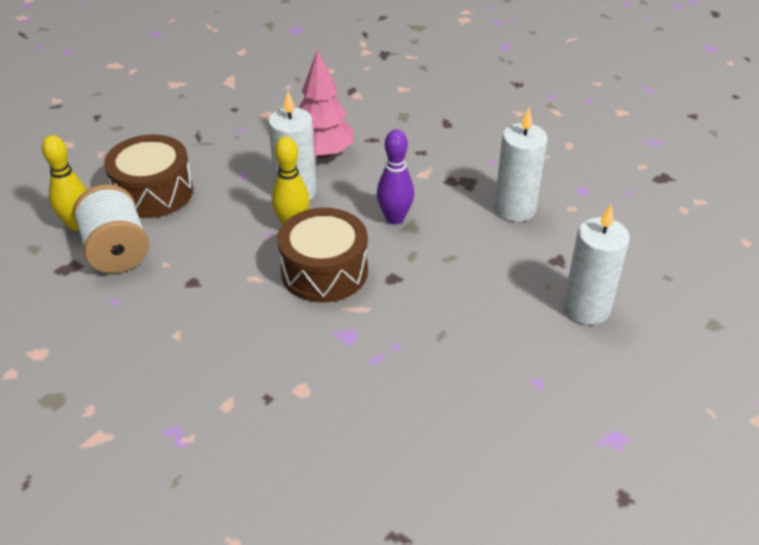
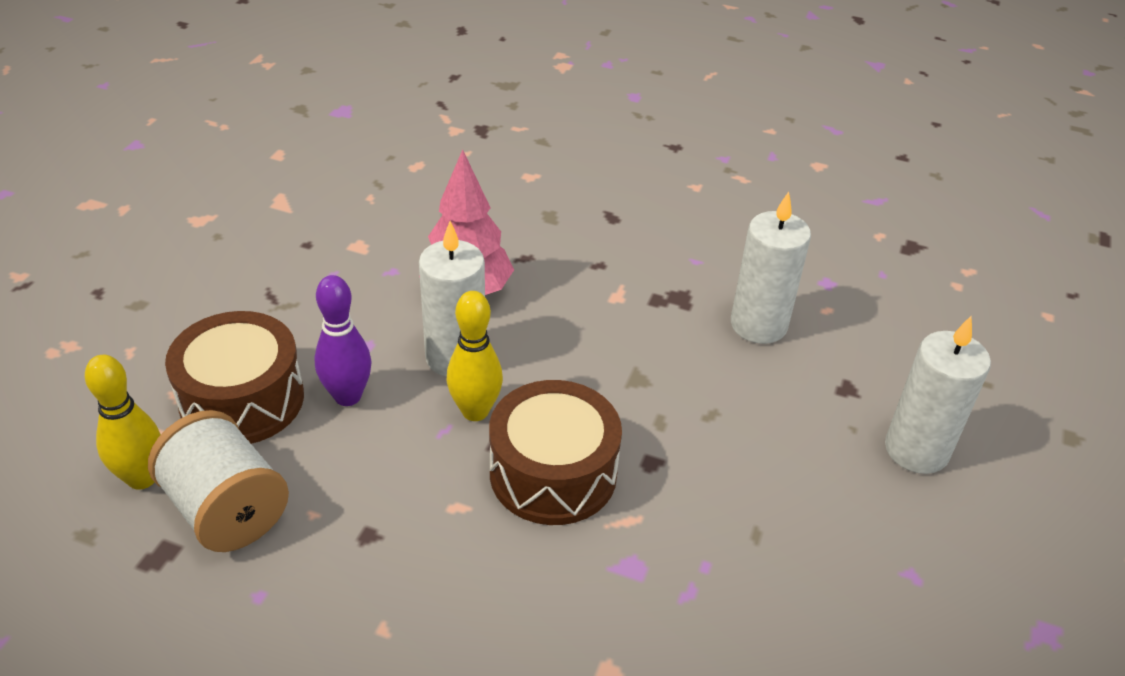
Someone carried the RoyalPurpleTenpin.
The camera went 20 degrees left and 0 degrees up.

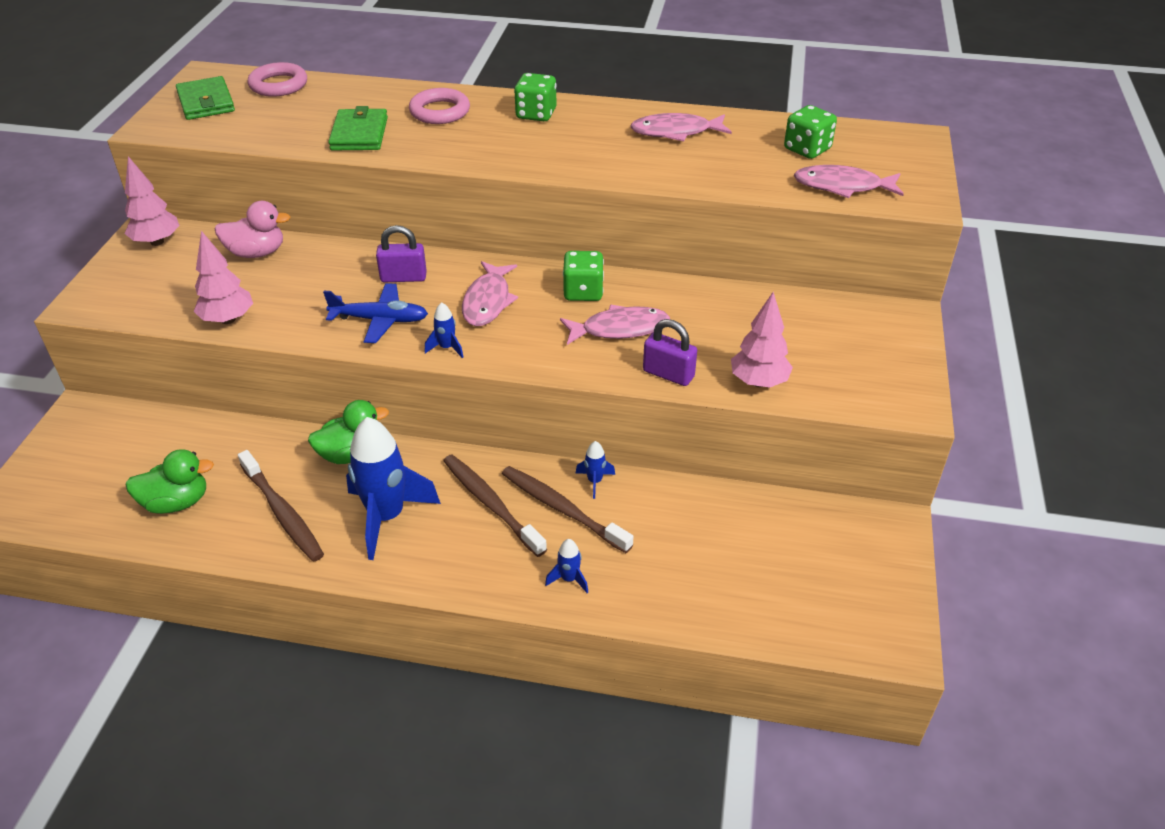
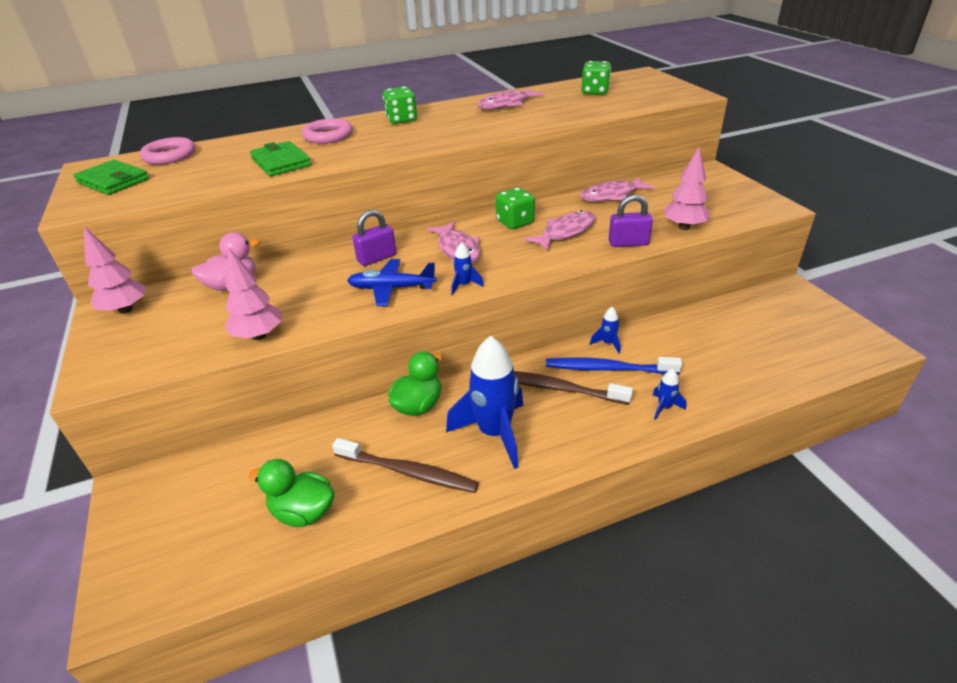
Someone rotated the LeafGreenToyDuck (1st from left) by 120 degrees counterclockwise.
Someone rotated the BlueAeroplane by 150 degrees counterclockwise.
Someone repainted the RussetToothBrush (3rd from left), which became the BlueToothBrush.
Someone carried the PinkFish (4th from left).
The camera went 30 degrees left and 5 degrees down.

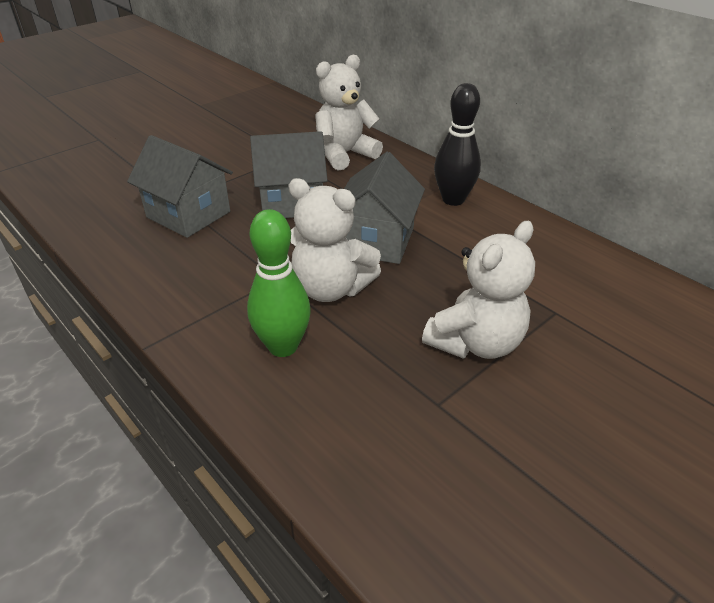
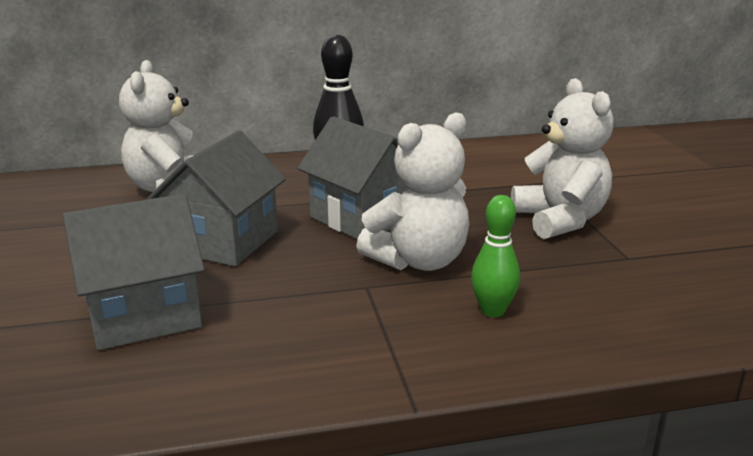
Someone scaled the LeafGreenTenpin by 0.65.
The camera went 60 degrees left and 15 degrees down.

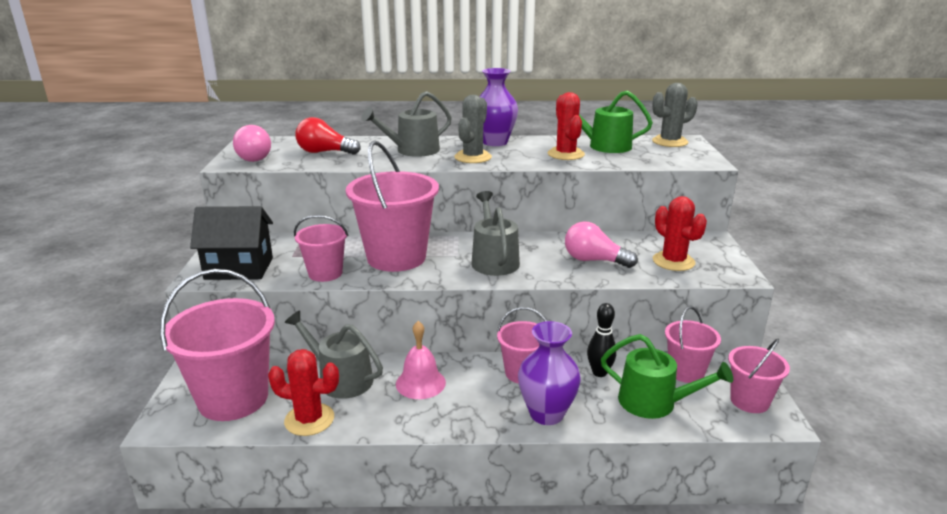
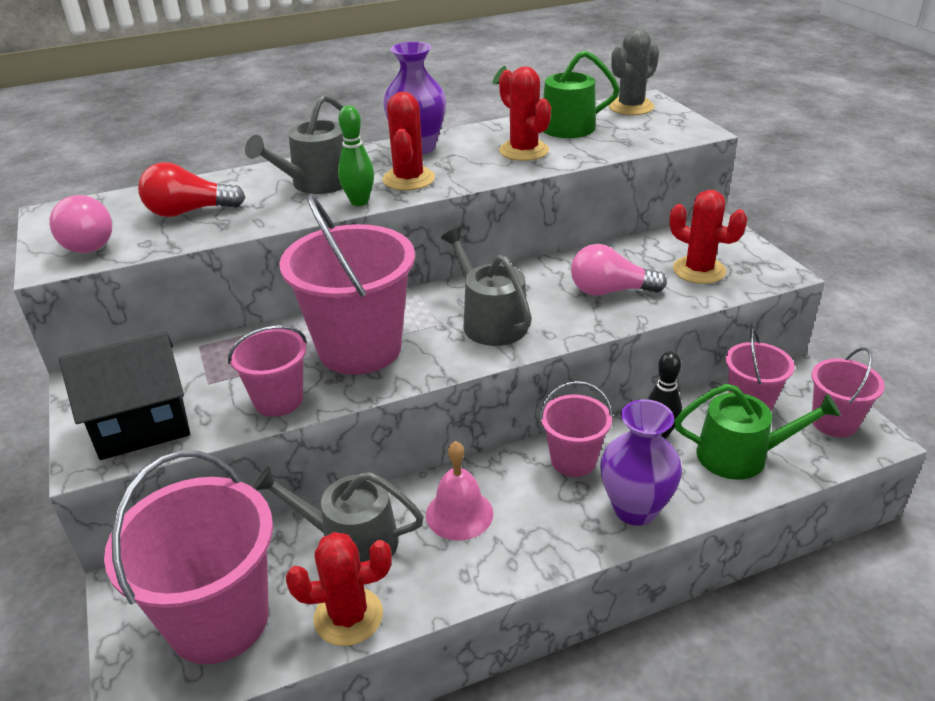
Someone repainted the GrayPricklyPlant (1st from left), which became the RedPricklyPlant (2nd from left).
Someone put down the LeafGreenTenpin.
The camera went 20 degrees left and 10 degrees up.

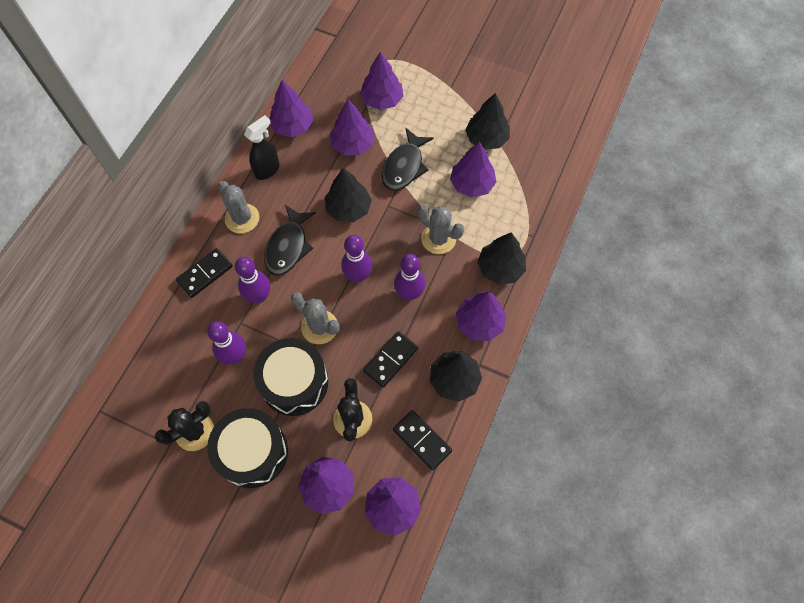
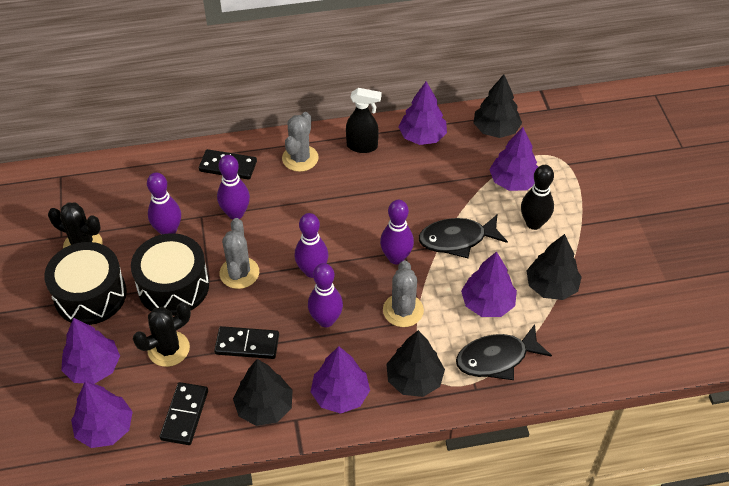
Someone carried the JetBlackFish (1st from left in the first image).
Someone carried the JetBlackFirTree (1st from left in the first image).
Someone took away the RoyalPurpleFirTree (3rd from left).
Someone put down the RoyalPurpleTenpin (5th from left).
Someone put down the JetBlackTenpin.
The camera went 55 degrees right and 15 degrees down.

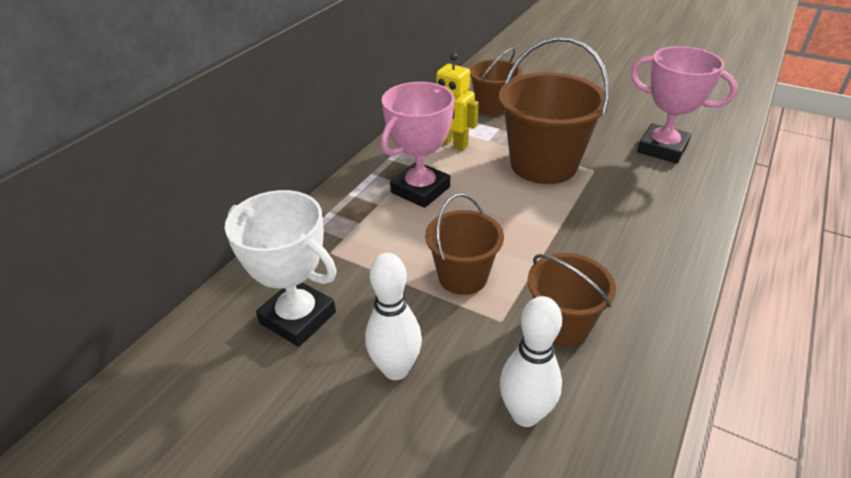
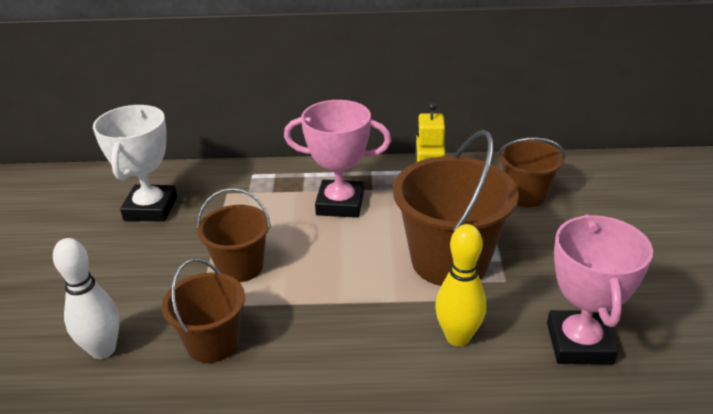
Someone took away the PureWhiteTenpin (1st from left).
Someone put down the BrightYellowTenpin.
The camera went 60 degrees right and 5 degrees down.

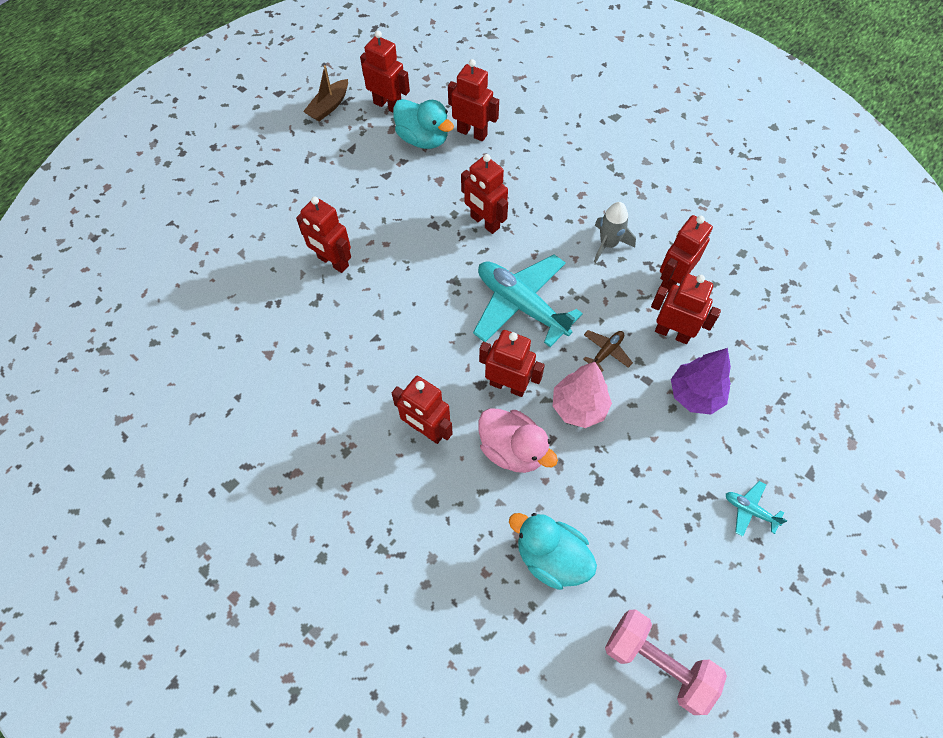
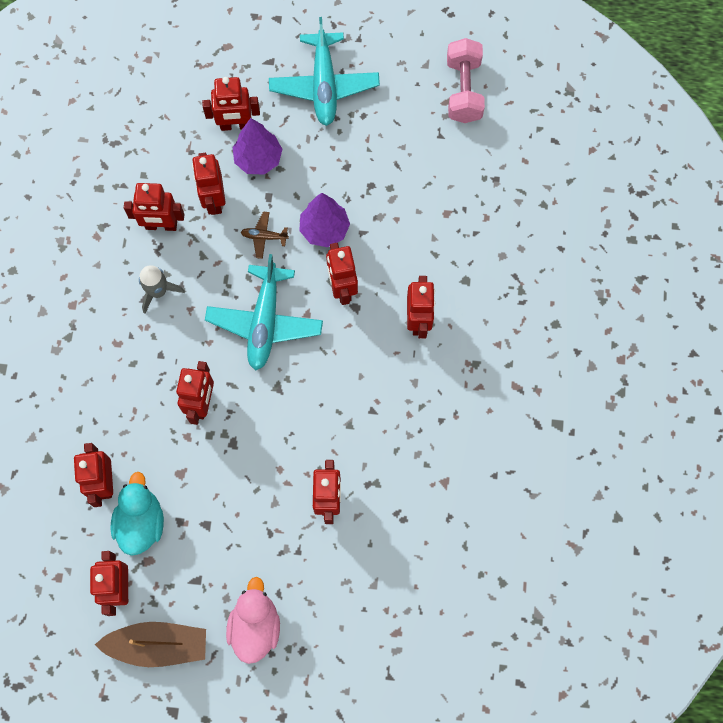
Someone scaled the RussetBoat by 1.54.
Someone carried the PinkToyDuck.
Someone took away the TurquoiseToyDuck (2nd from left).
Someone repainted the PinkFirTree, which became the RoyalPurpleFirTree (2nd from left).
Someone scaled the TurquoiseAeroplane (2nd from left) by 2.28.
Someone put down the RedRobotFigure (6th from left).
The camera went 125 degrees left and 10 degrees up.

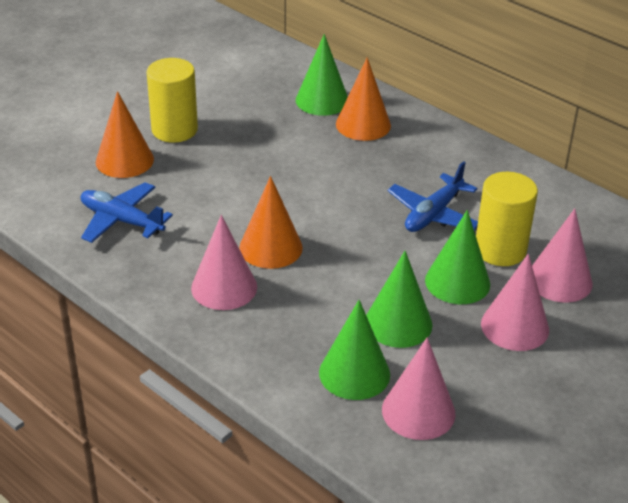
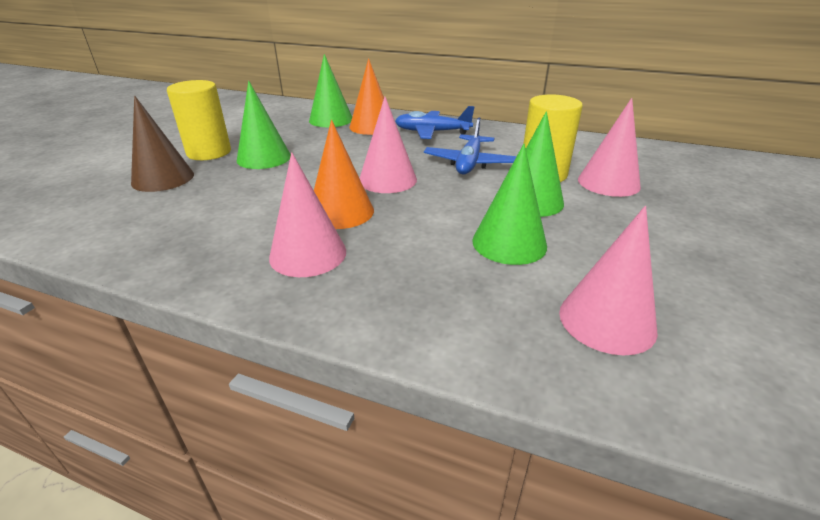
Someone carried the BlueAeroplane (1st from left).
Someone repainted the OrangeConeShape (1st from left), which became the RussetConeShape.
Someone carried the LeafGreenConeShape (2nd from left in the first image).
Someone carried the PinkConeShape (3rd from left in the first image).
The camera went 20 degrees left and 5 degrees down.

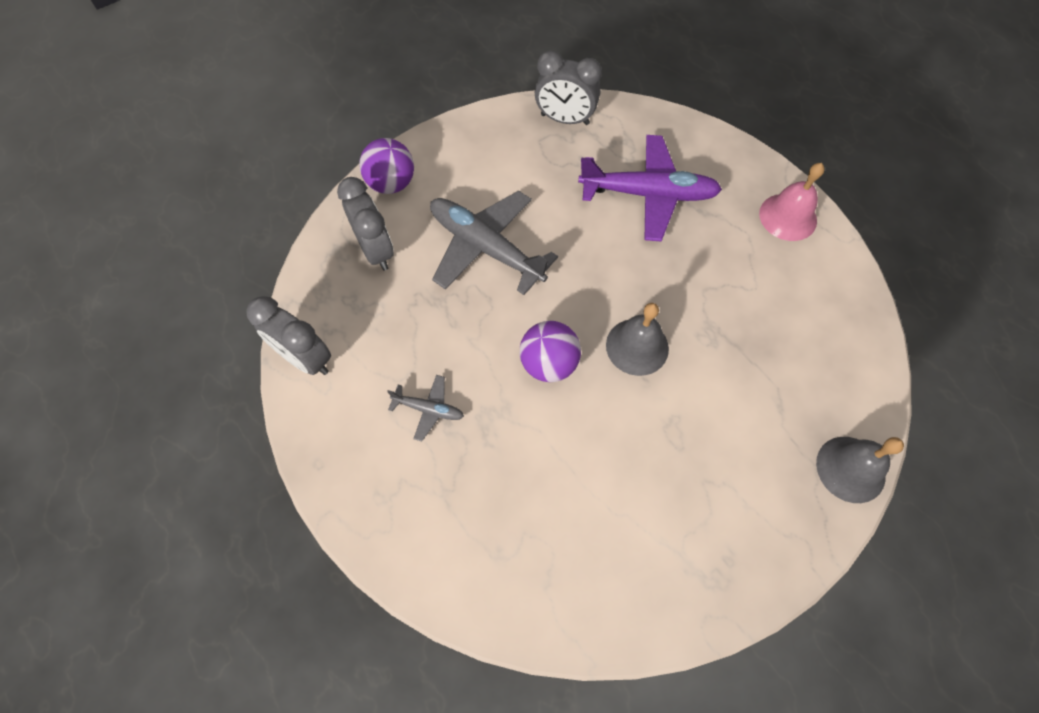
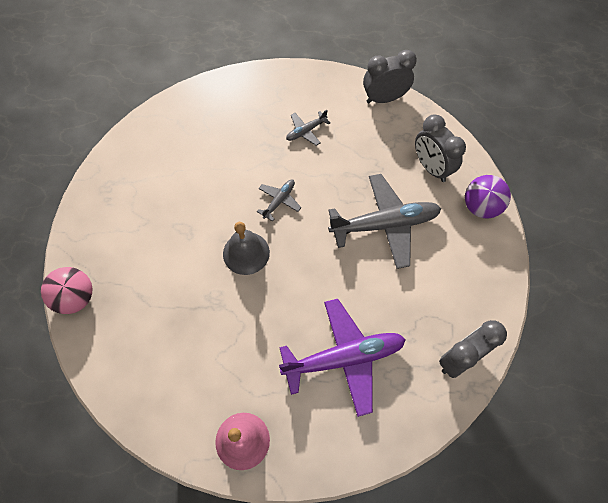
Someone rotated the GrayClock (2nd from left) by 45 degrees clockwise.
Someone swapped the RoyalPurplePlayBall (2nd from left) for the GrayAeroplane (1st from left).
Someone rotated the RoyalPurpleAeroplane by 150 degrees counterclockwise.
Someone swapped the GrayBell (2nd from left) for the PinkPlayBall.
The camera went 130 degrees right and 0 degrees up.

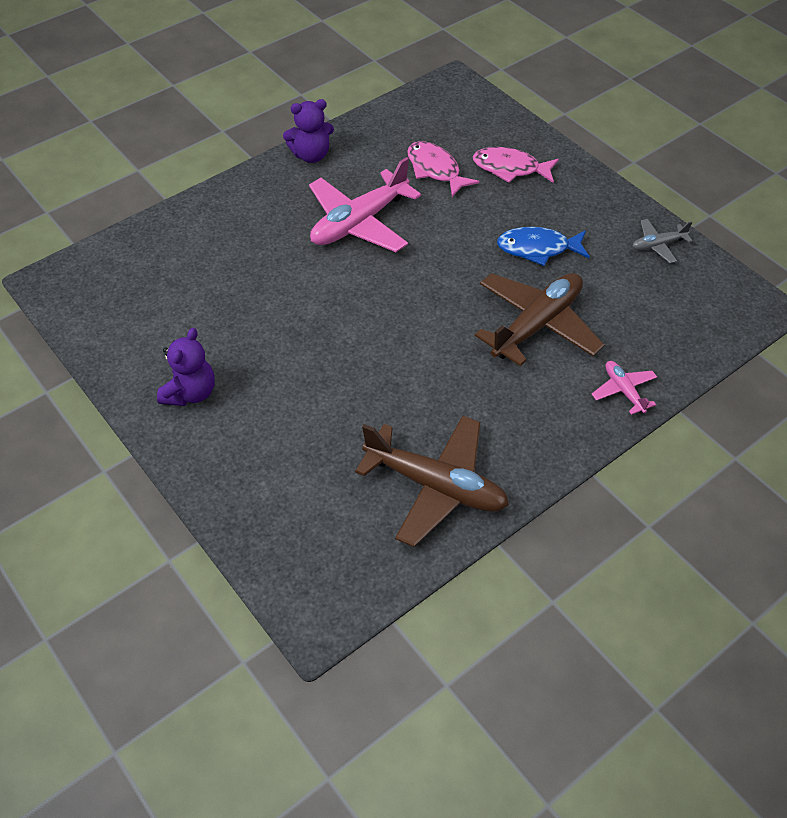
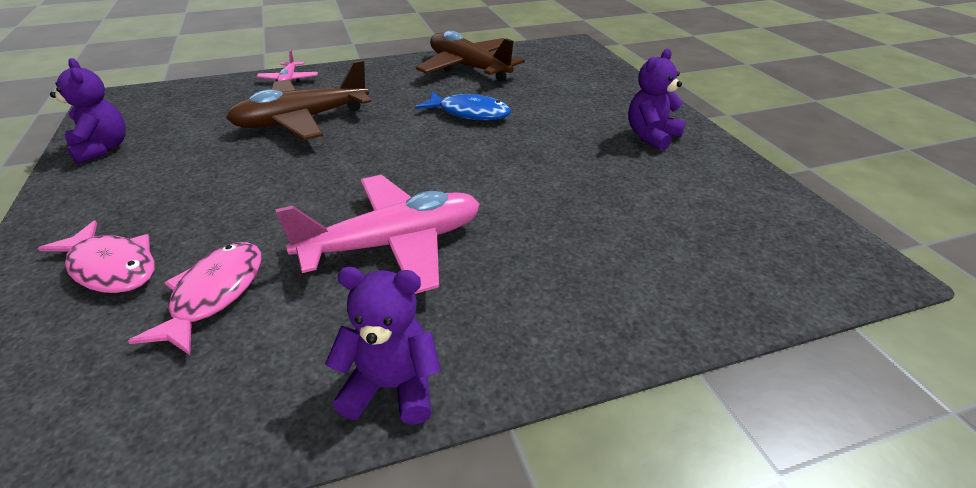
Someone rotated the PinkFish (1st from left in the first image) by 150 degrees counterclockwise.
Someone carried the BlueFish.
Someone swapped the GrayAeroplane for the RoyalPurpleTeddyBear (1st from left).
The camera went 160 degrees left and 15 degrees down.

